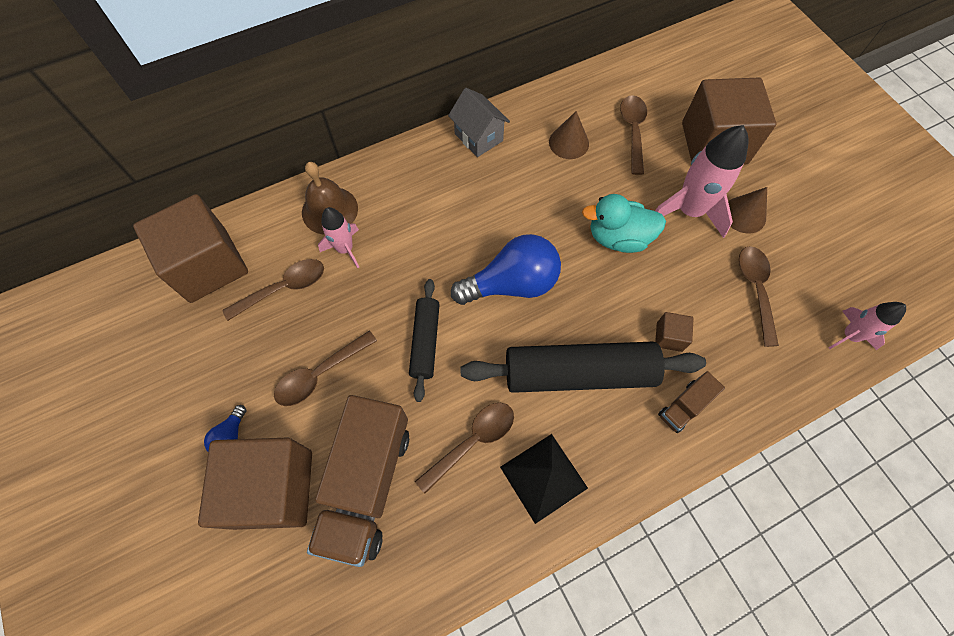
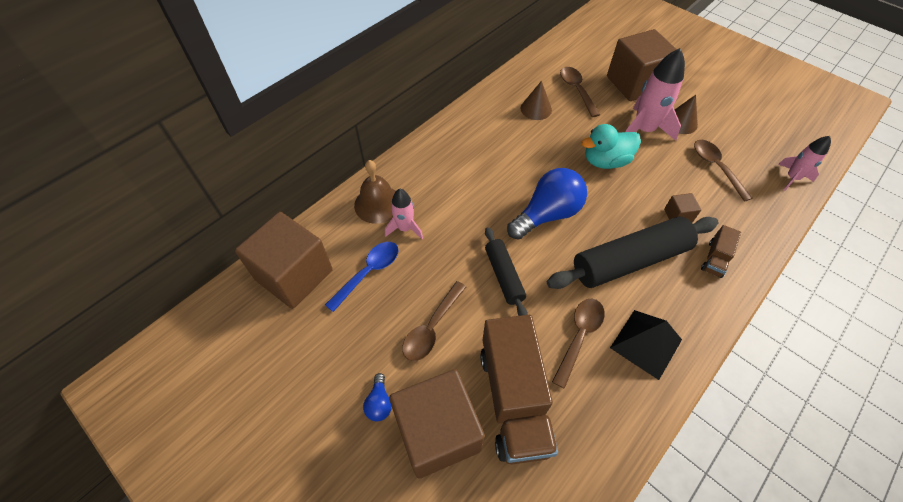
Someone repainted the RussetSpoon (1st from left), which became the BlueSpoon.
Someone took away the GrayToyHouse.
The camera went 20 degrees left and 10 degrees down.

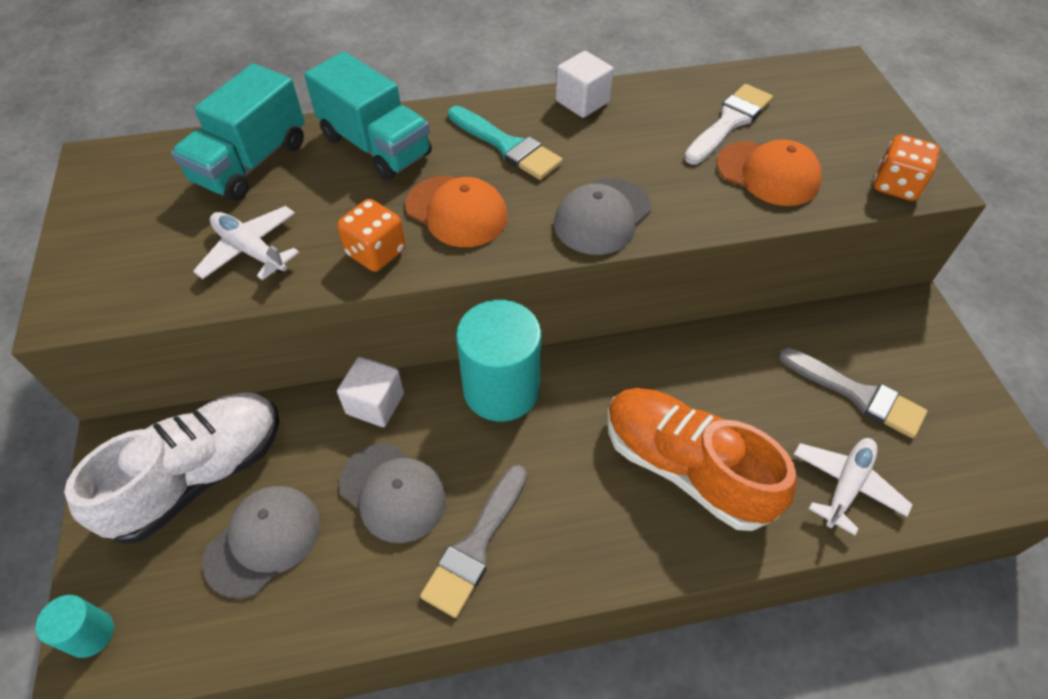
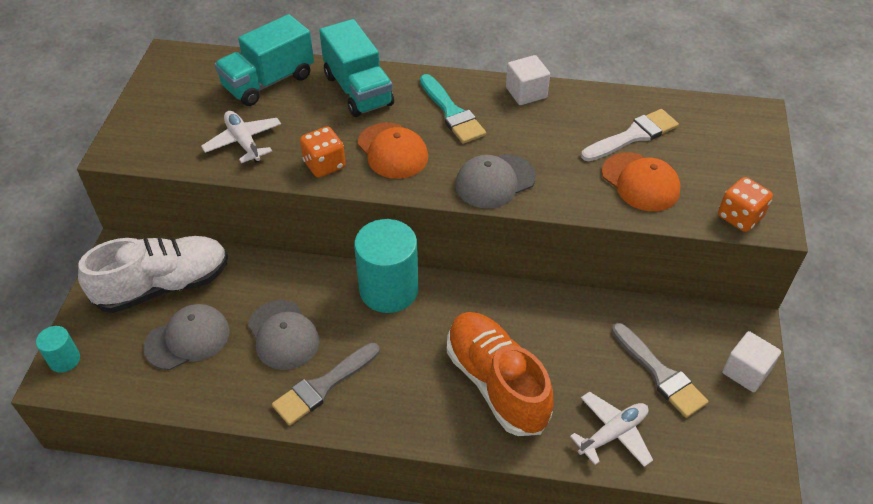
Someone carried the PureWhiteBlock (1st from left in the first image).
The camera went 20 degrees right and 5 degrees down.

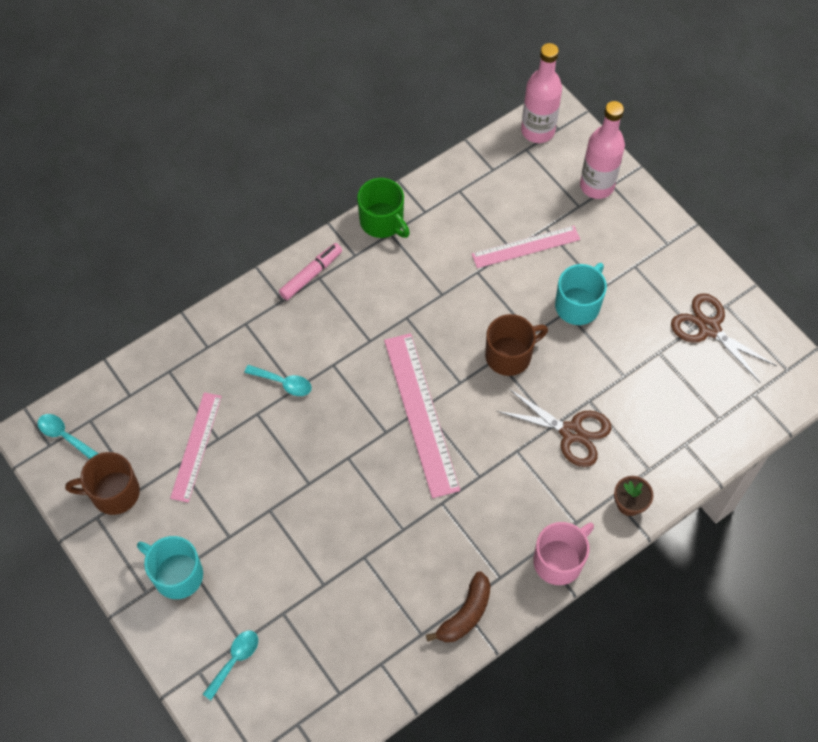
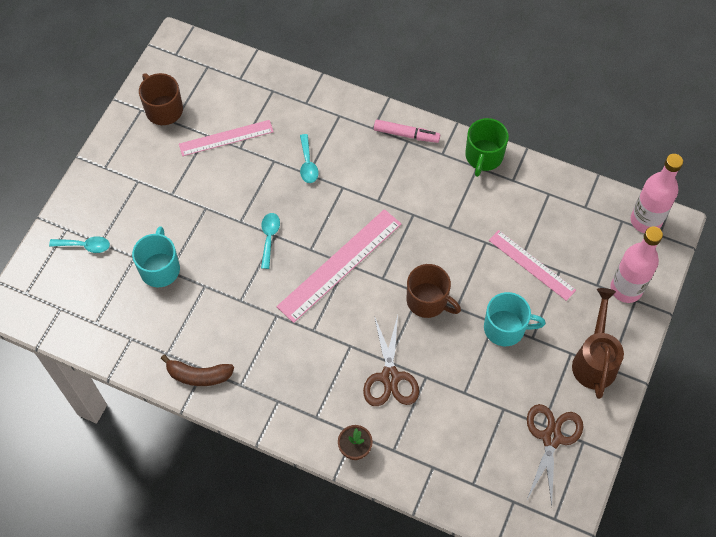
Someone carried the TurquoiseSpoon (1st from left in the first image).
Someone carried the TurquoiseMug (1st from left).
Someone took away the PinkMug.
Someone put down the RussetSprinklingCan.
The camera went 60 degrees right and 0 degrees up.

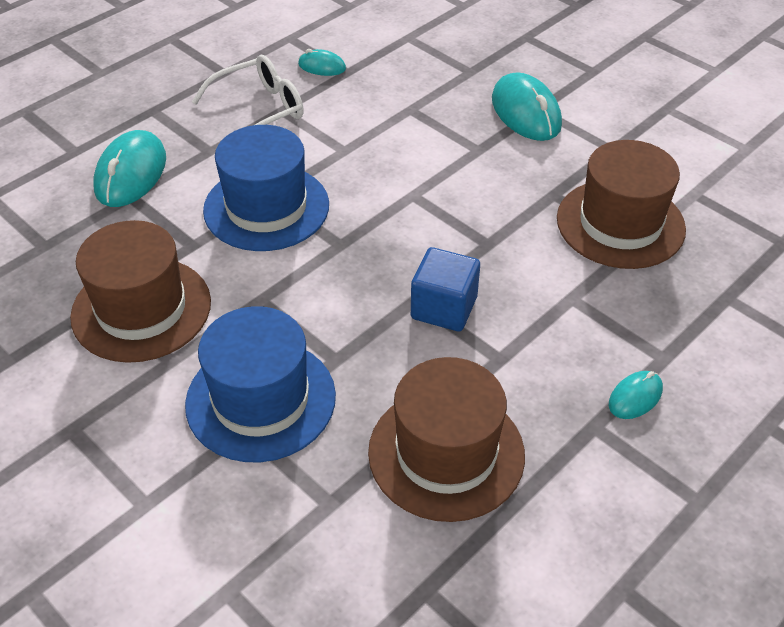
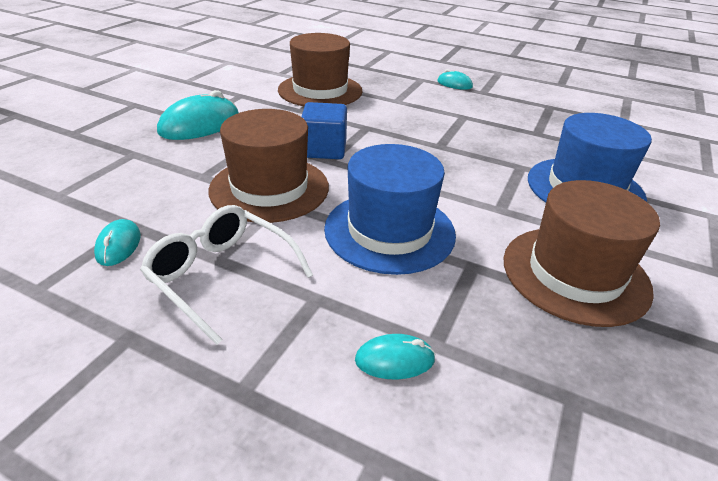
Someone scaled the TurquoiseComputerMouse (1st from left in the first image) by 0.53.
Someone carried the RussetHat (2nd from left in the first image).
Someone carried the BlueBlock.
The camera went 110 degrees left and 10 degrees down.

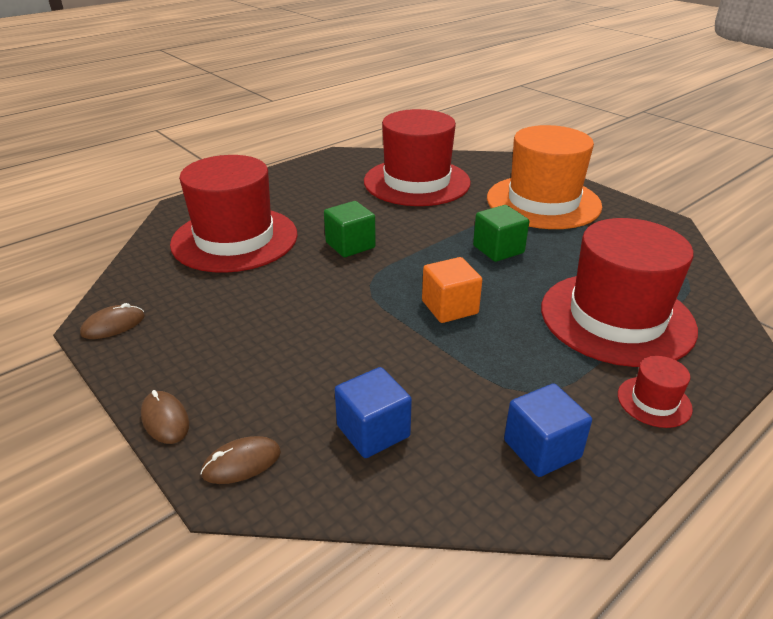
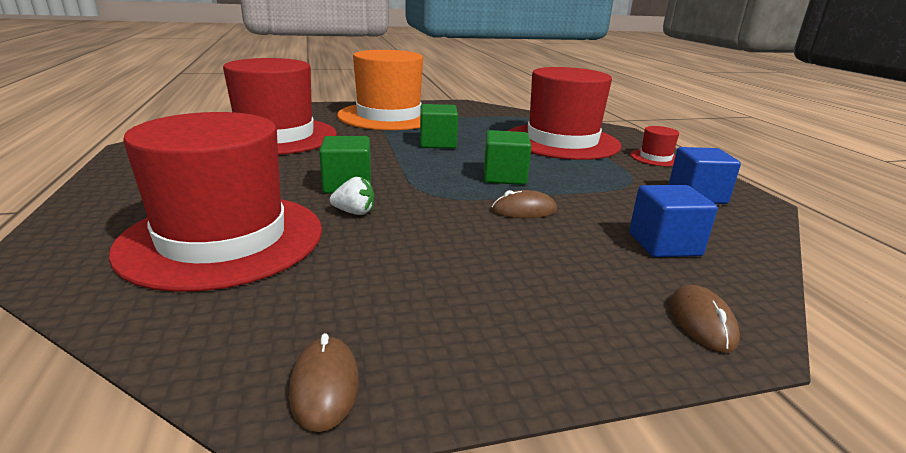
Someone carried the RussetComputerMouse (2nd from left).
Someone repainted the OrangeBlock, which became the LeafGreenBlock (3rd from left).
Someone put down the PureWhiteToyStrawberry.
The camera went 65 degrees left and 10 degrees down.

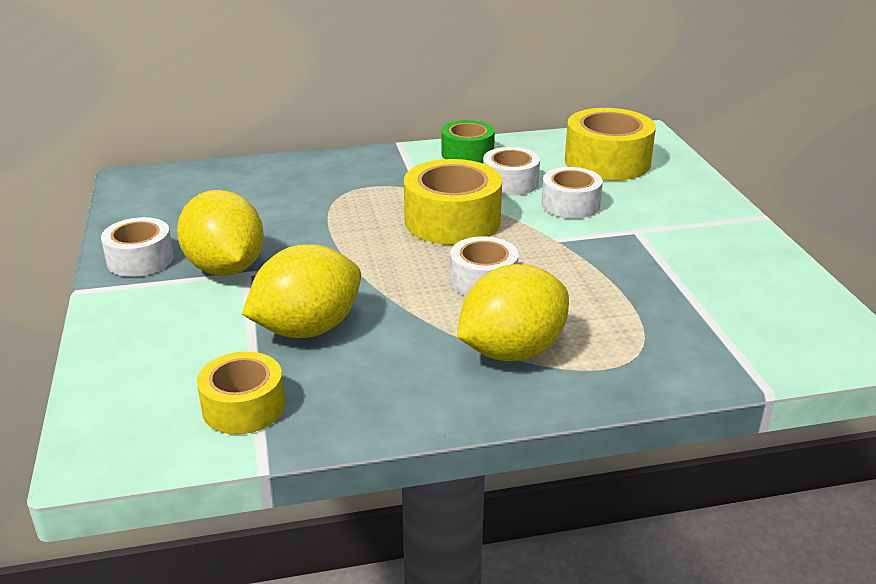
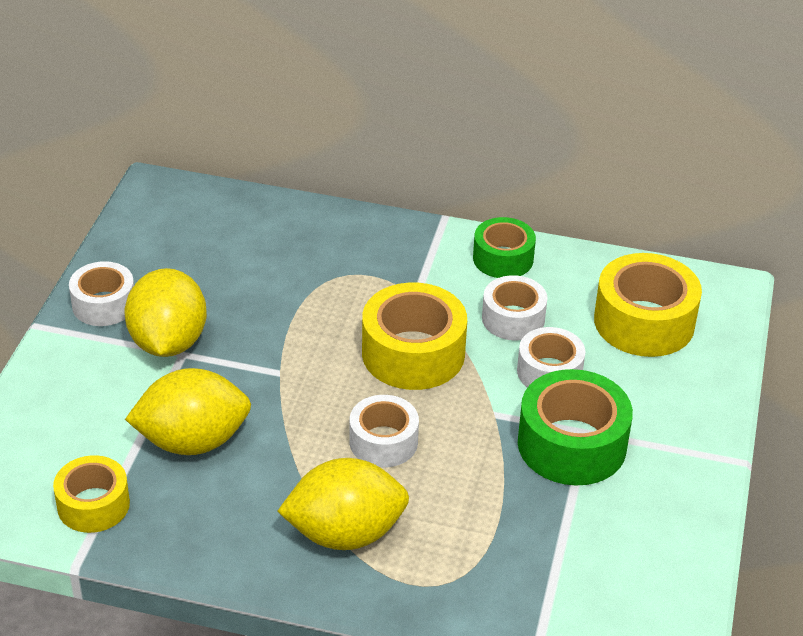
Someone put down the LeafGreenStickyTape (2nd from left).
The camera went 25 degrees right and 10 degrees up.

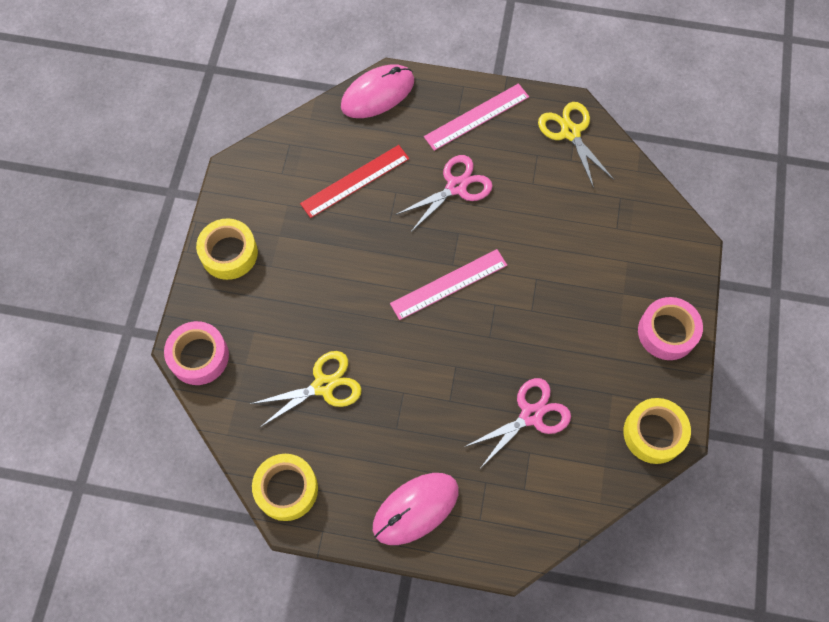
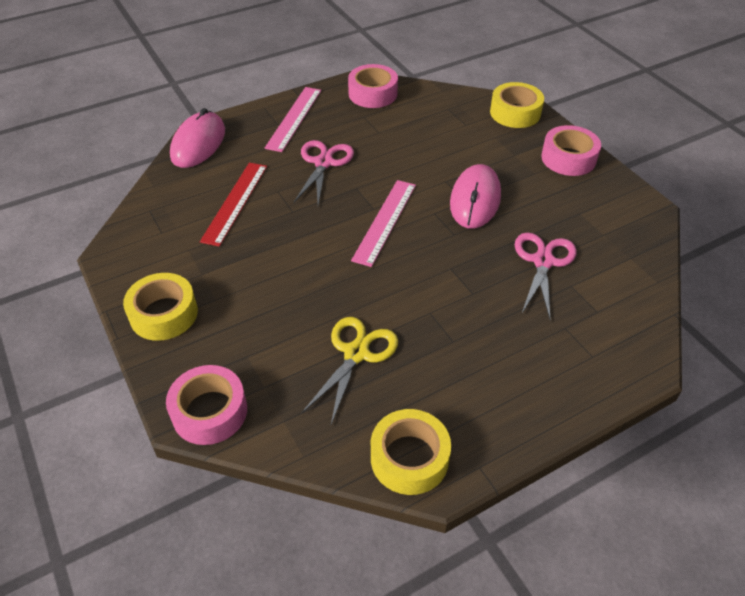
Someone carried the PinkComputerMouse (2nd from left).
Someone swapped the BrightYellowShears (2nd from left) for the PinkStickyTape (2nd from left).
Someone carried the BrightYellowStickyTape (3rd from left).
The camera went 40 degrees left and 20 degrees down.

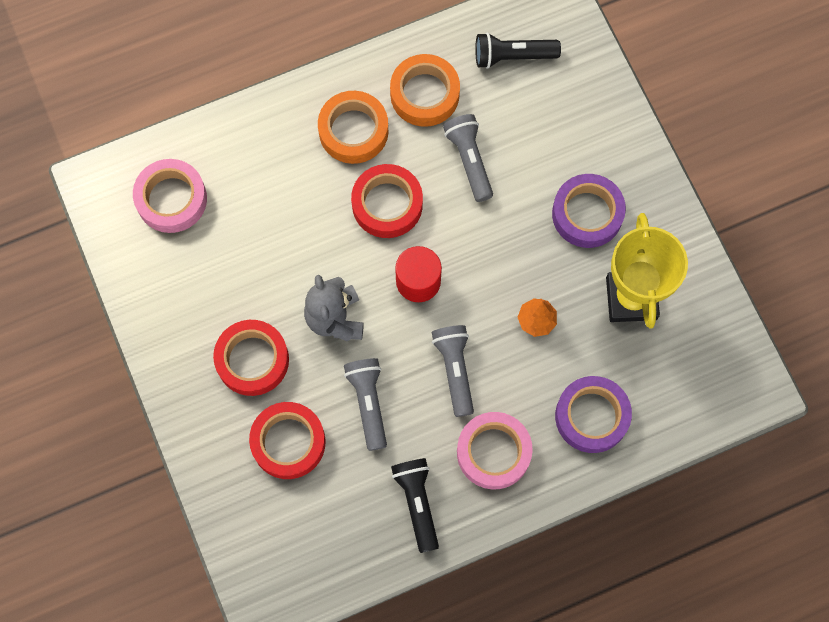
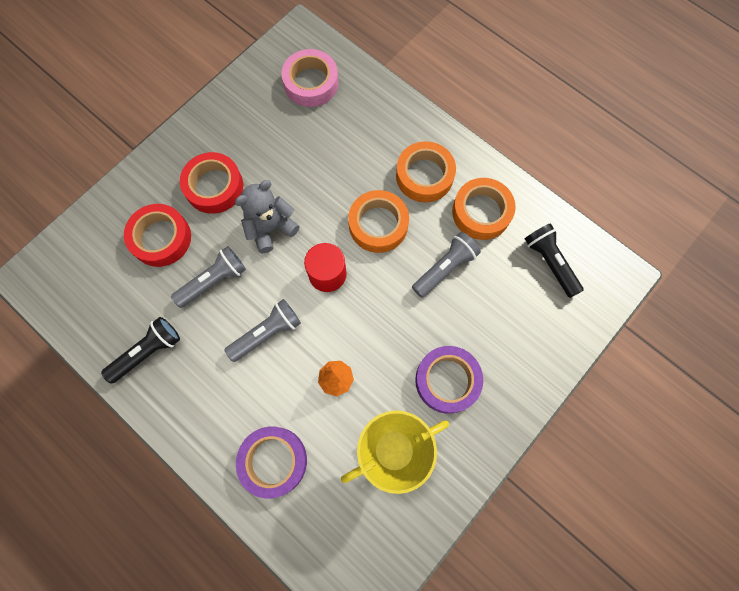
Someone repainted the RedStickyTape (3rd from left), which became the OrangeStickyTape (1st from left).
Someone took away the PinkStickyTape (2nd from left).
The camera went 65 degrees right and 0 degrees up.

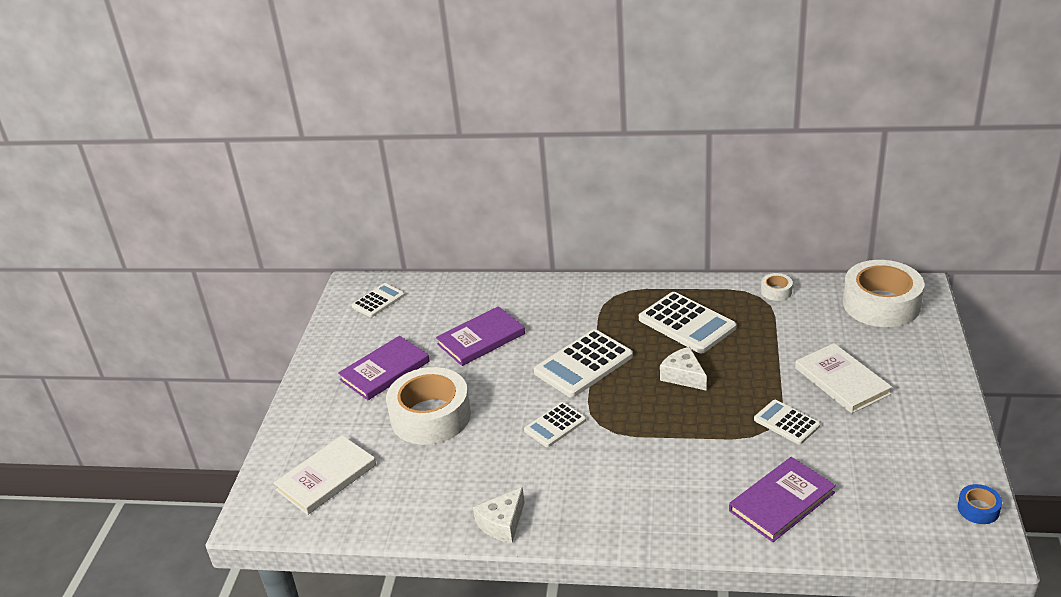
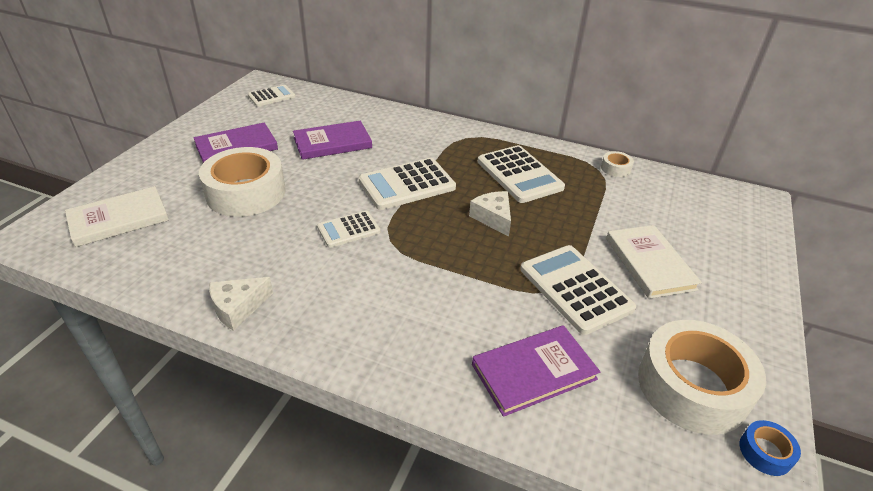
Someone scaled the PureWhitePocketCalculator (5th from left) by 1.70.
Someone carried the PureWhiteStickyTape (3rd from left).
The camera went 10 degrees right and 5 degrees up.

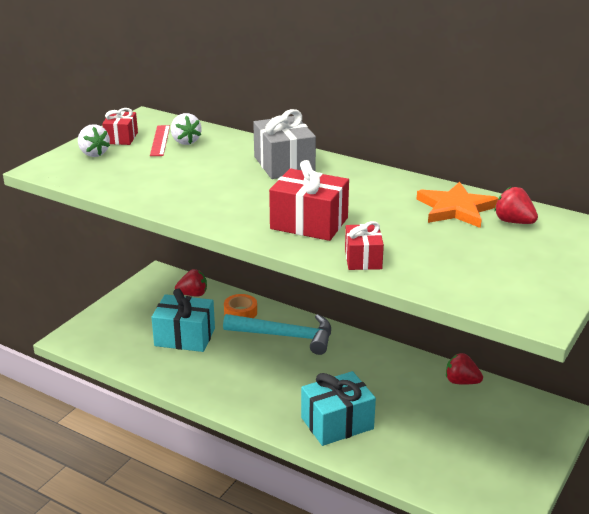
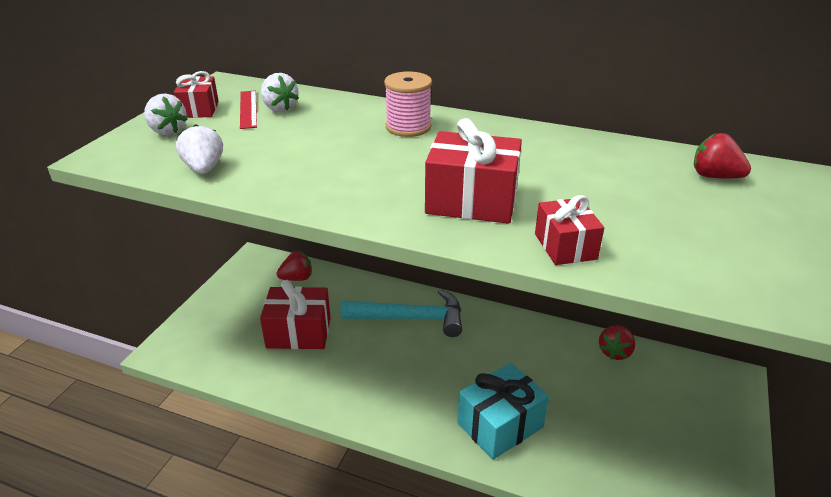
Someone repainted the TurquoiseGift (1st from left), which became the RedGift (2nd from left).
Someone took away the OrangeStickyTape.
Someone swapped the GrayGift for the PinkSpool.
Someone took away the OrangeStarShape.
Someone rotated the RedToyStrawberry (2nd from left) by 75 degrees counterclockwise.
Someone put down the PureWhiteToyStrawberry (2nd from left).
The camera went 10 degrees left and 5 degrees up.

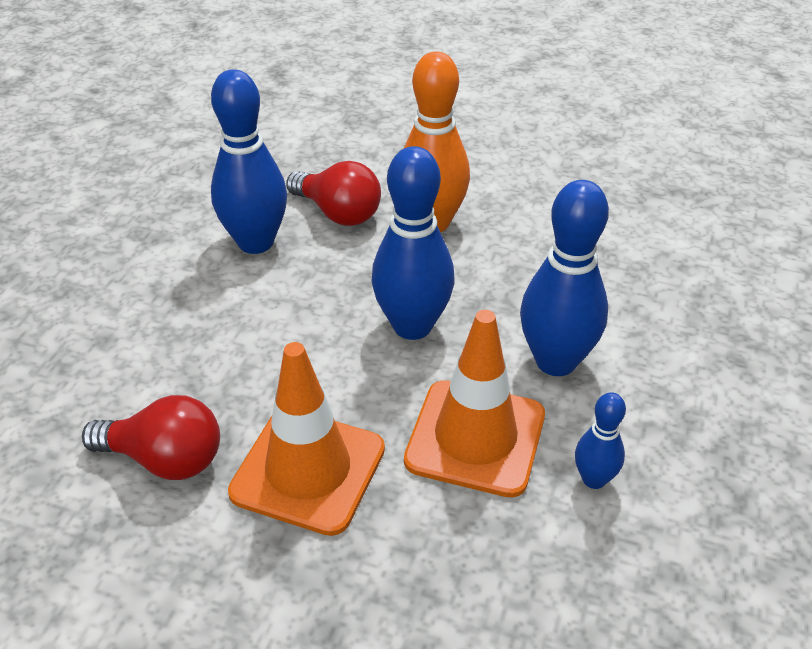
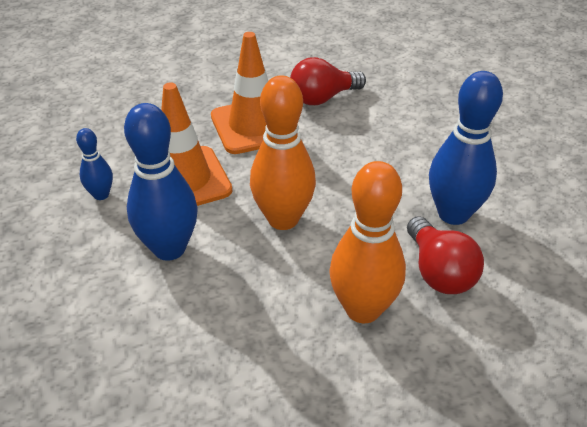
Someone rotated the RedBulb (2nd from left) by 105 degrees counterclockwise.
Someone repainted the BlueTenpin (2nd from left), which became the OrangeTenpin (1st from left).
The camera went 140 degrees right and 0 degrees up.

